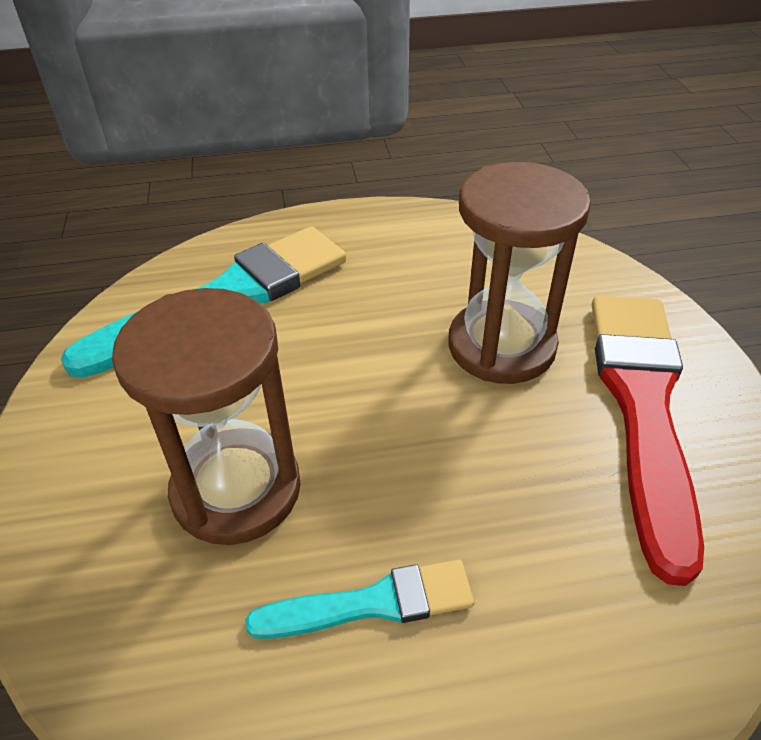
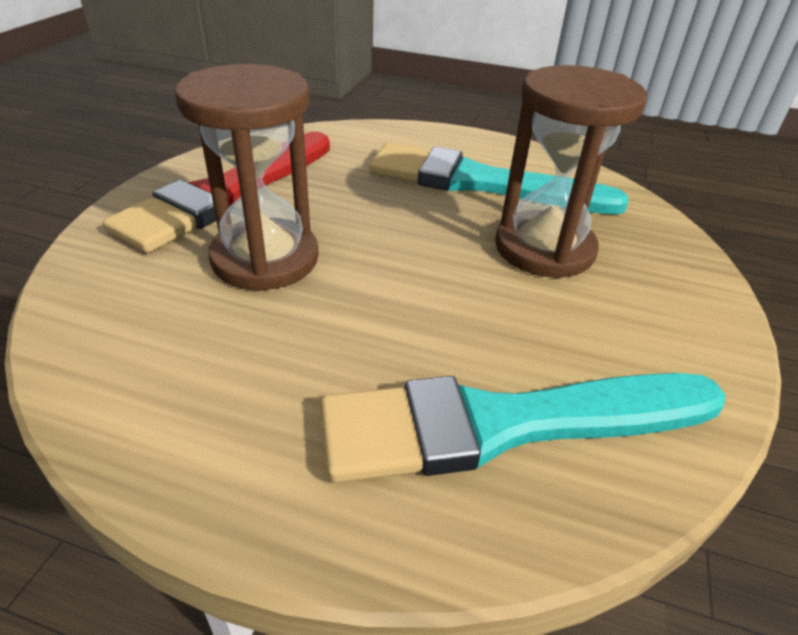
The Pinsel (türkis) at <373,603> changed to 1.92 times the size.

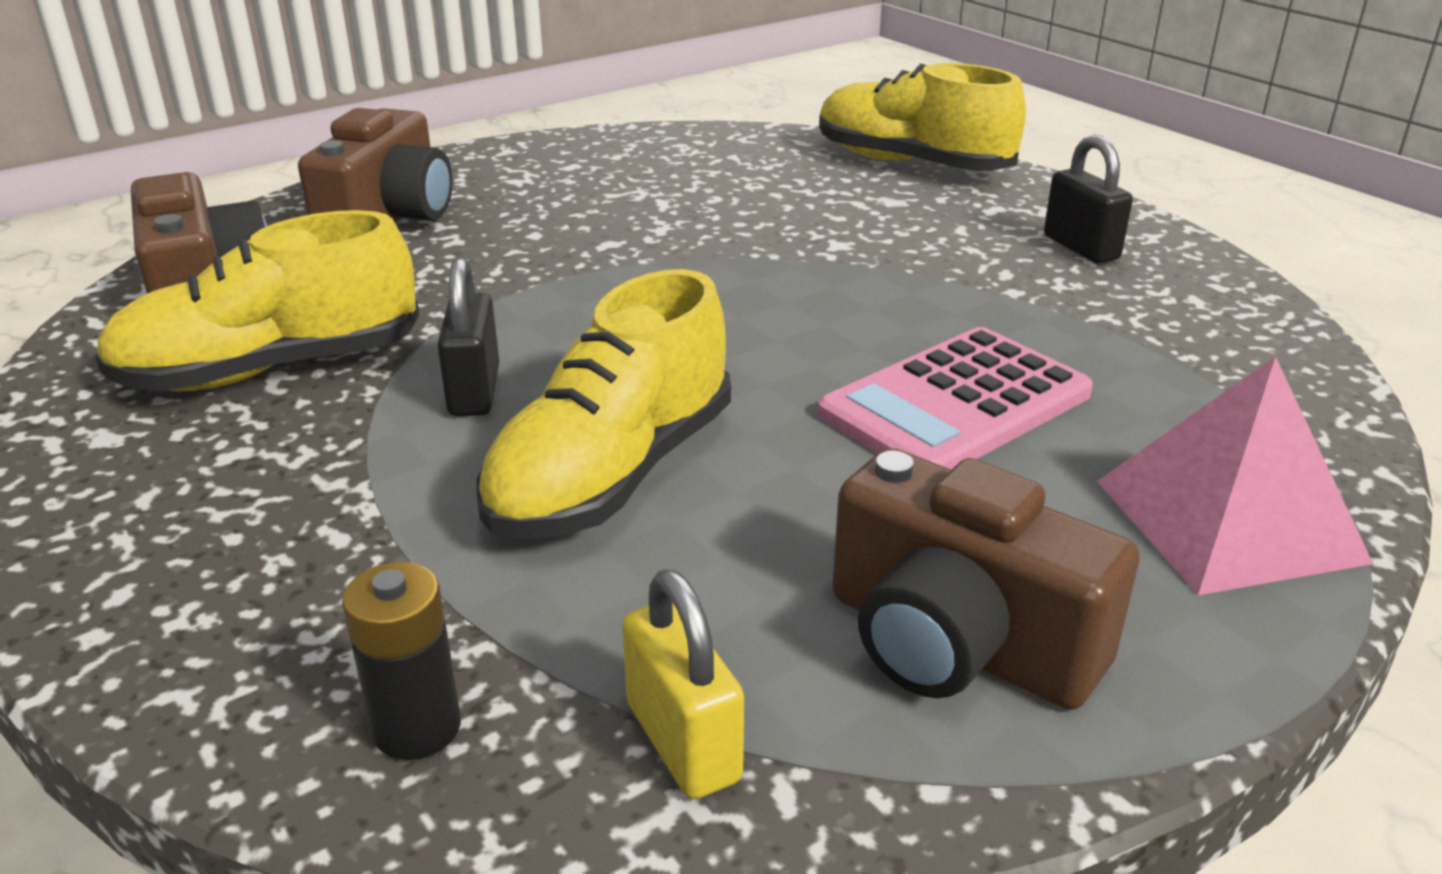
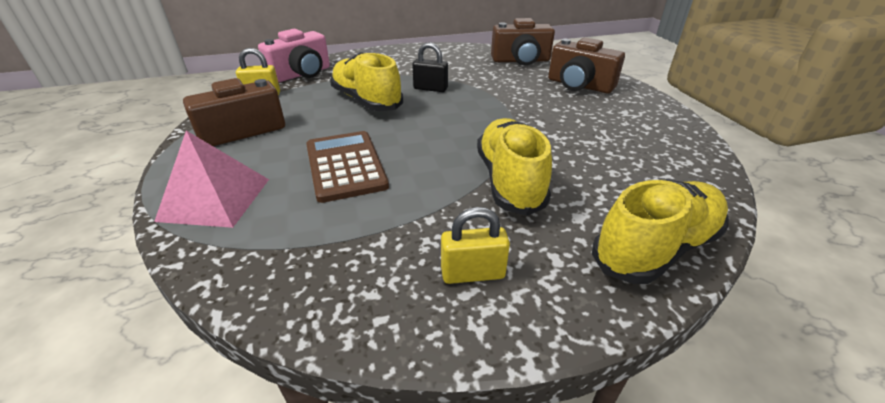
The Schuh (gelb) moved from <271,369> to <509,180>.
The Batterie (schwarz) at <417,728> was replaced by the Kamera (rosa) at <301,74>.
The Taschenrechner (rosa) at <956,404> became the Taschenrechner (braun) at <345,166>.
The Vorhängeschloss (schwarz) at <1081,247> became the Vorhängeschloss (gelb) at <472,273>.

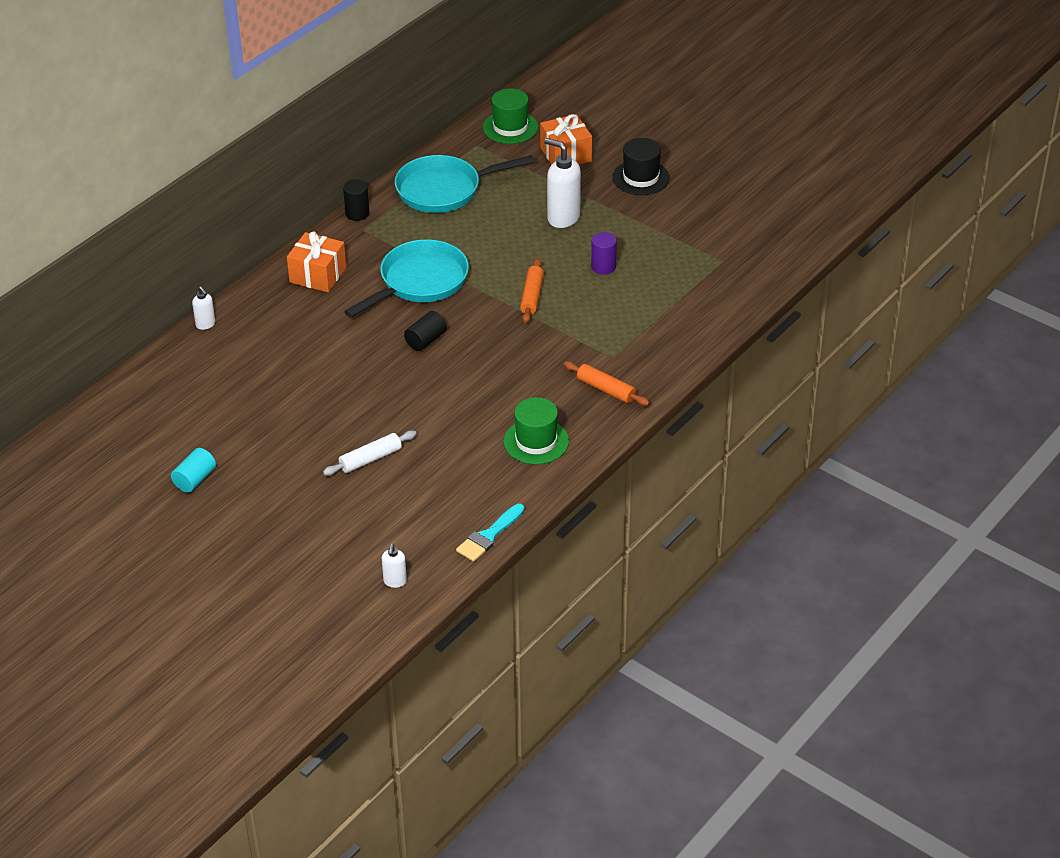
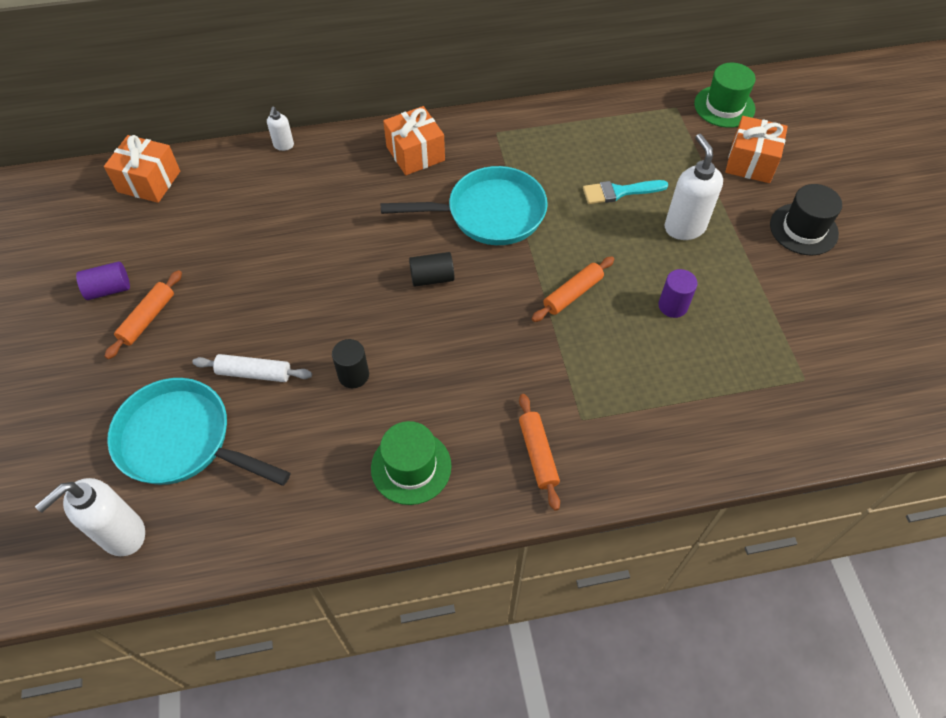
The Geschenk (orange) at <149,181> appeared.
The Nudelholz (orange) at <148,319> appeared.
The Vollzylinder (schwarz) moved from <357,213> to <353,375>.
The Pfanne (türkis) moved from <444,190> to <181,440>.
The Pinsel (türkis) moved from <489,536> to <619,192>.
The Vollzylinder (türkis) at <195,479> became the Vollzylinder (lila) at <109,289>.
The Seifenspender (weiß) at <395,582> changed to 1.93 times the size.

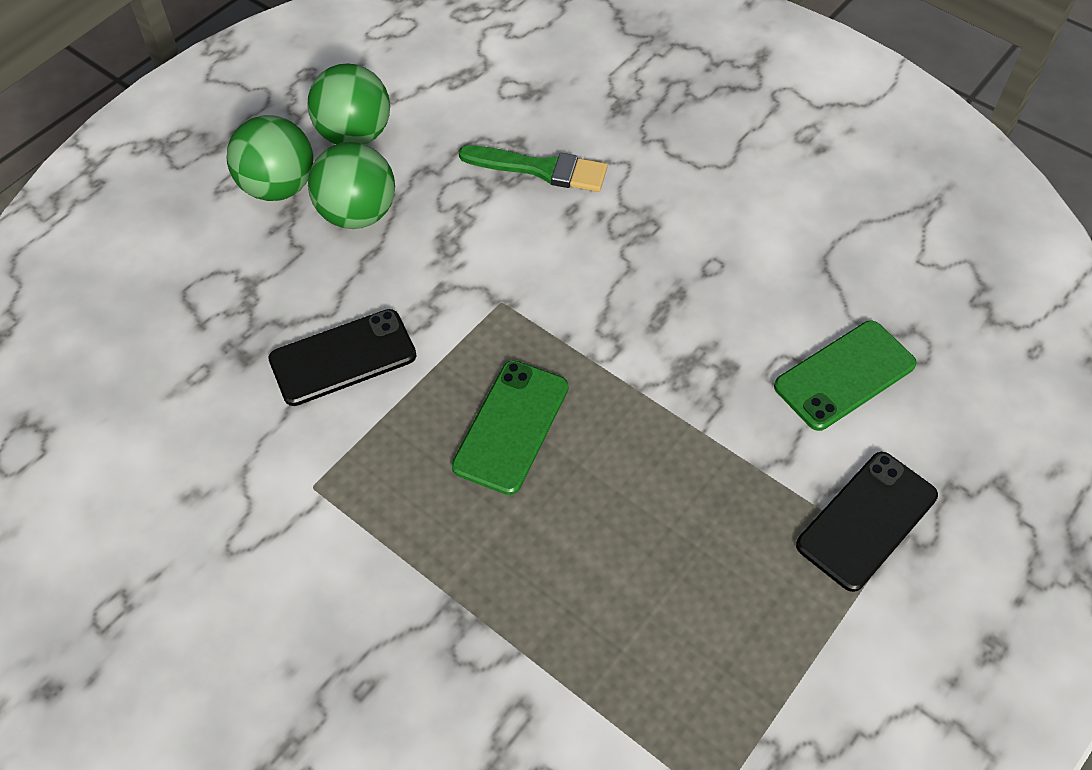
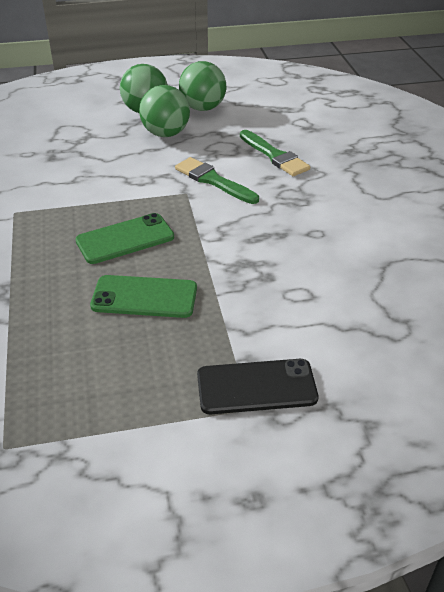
The Handy (schwarz) at <343,358> disappeared.
The Pinsel (grün) at <213,180> appeared.
The Handy (grün) moved from <844,375> to <144,297>.

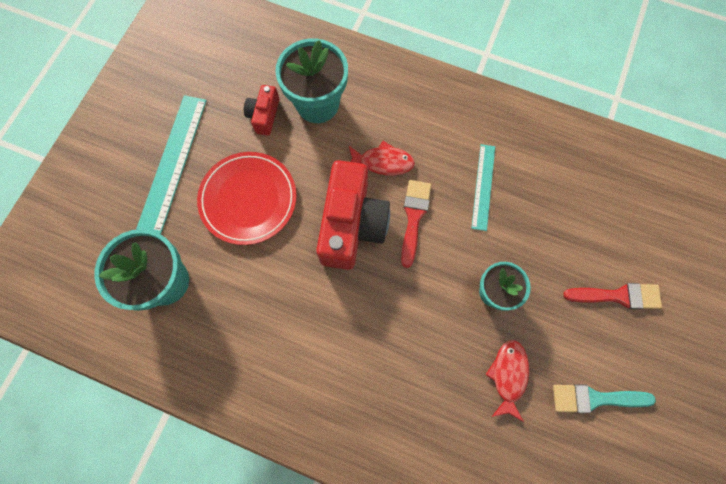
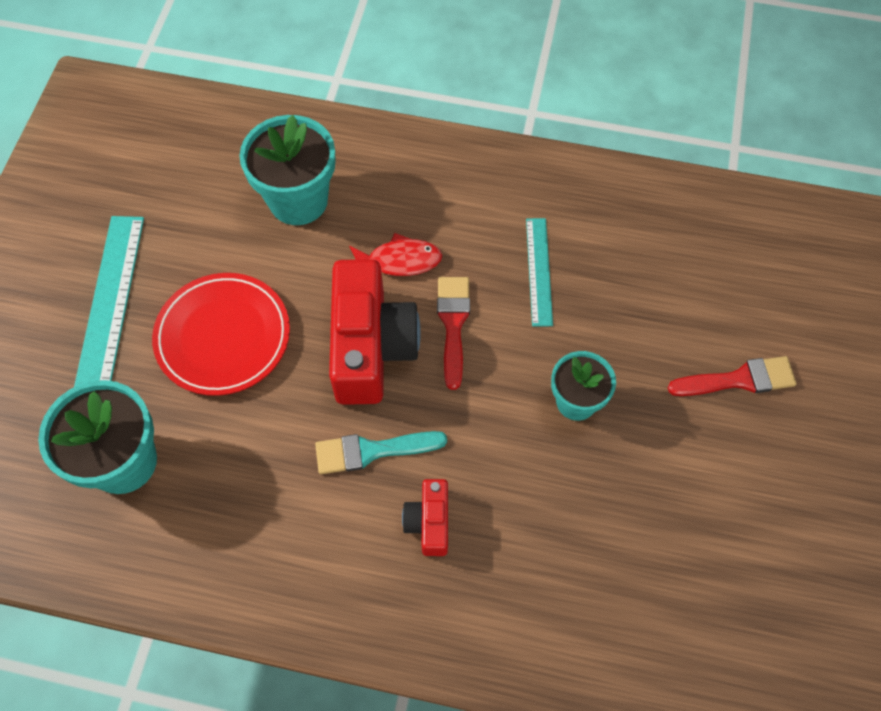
The Fisch (rot) at <508,375> disappeared.
The Kamera (rot) moved from <264,115> to <429,522>.
The Pinsel (türkis) moved from <595,398> to <372,451>.

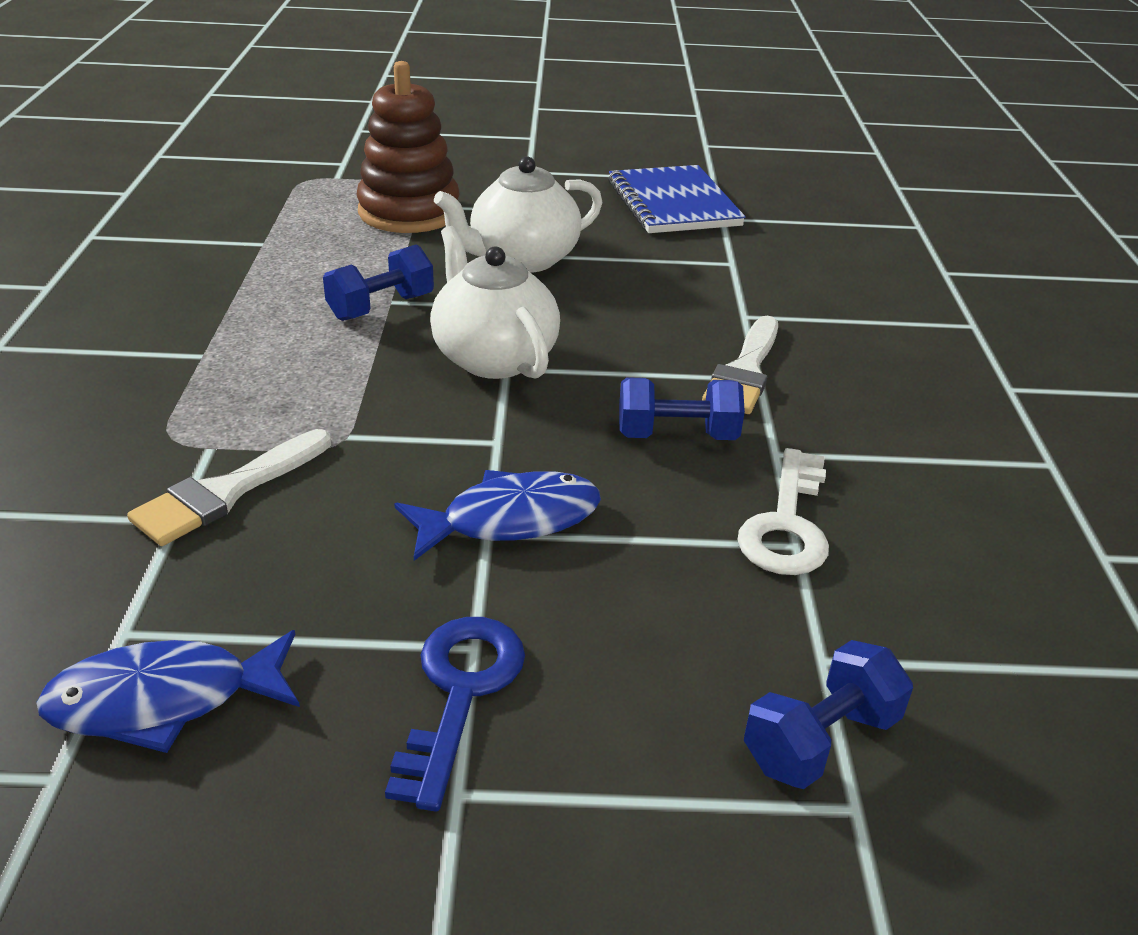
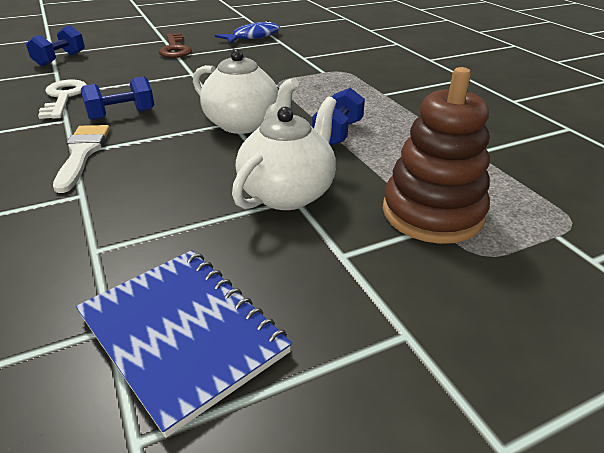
The Pinsel (weiß) at <226,492> disappeared.
The Fisch (blau) at <510,519> disappeared.
The Schlüssel (blau) at <460,693> became the Schlüssel (braun) at <175,49>.

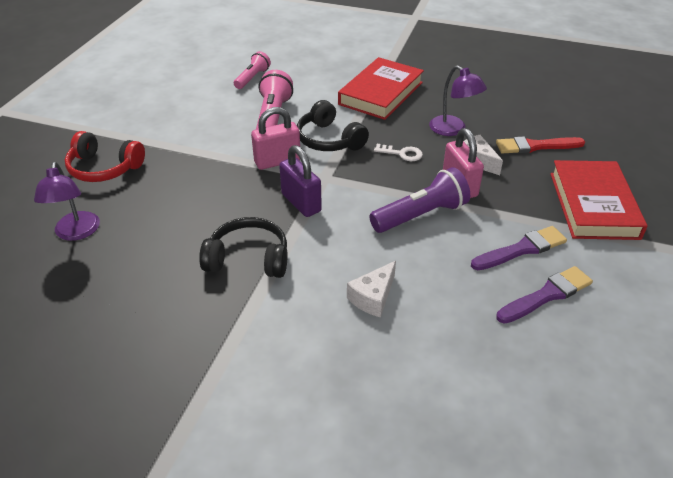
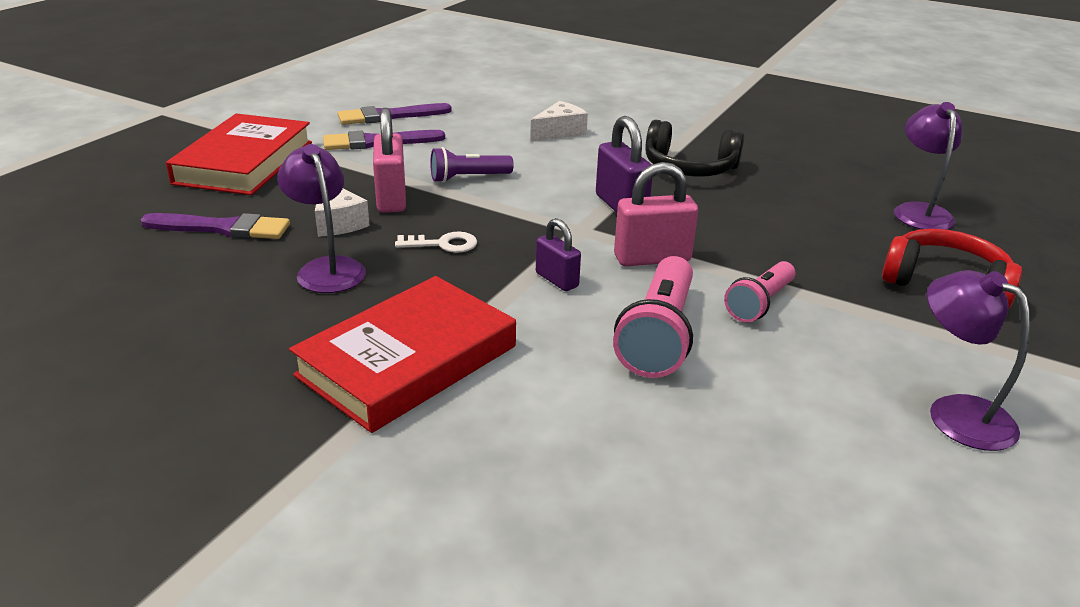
The Lampe (lila) at <955,413> appeared.
The Taschenlampe (rosa) moved from <252,78> to <759,304>.
The Kopfhörer (schwarz) at <329,140> was replaced by the Vorhängeschloss (lila) at <557,280>.
The Pinsel (rot) at <535,146> became the Pinsel (lila) at <222,228>.
The Schlüssel (weiß) at <402,154> turned 150 degrees clockwise.
The Taschenlampe (lila) at <421,215> changed to 0.63 times the size.

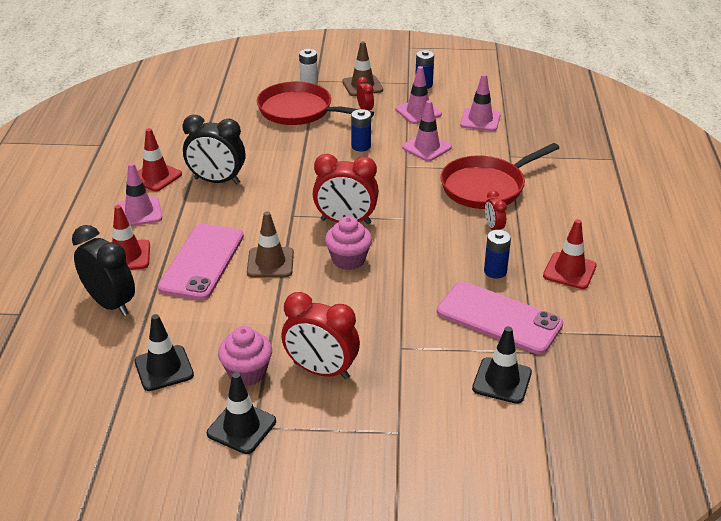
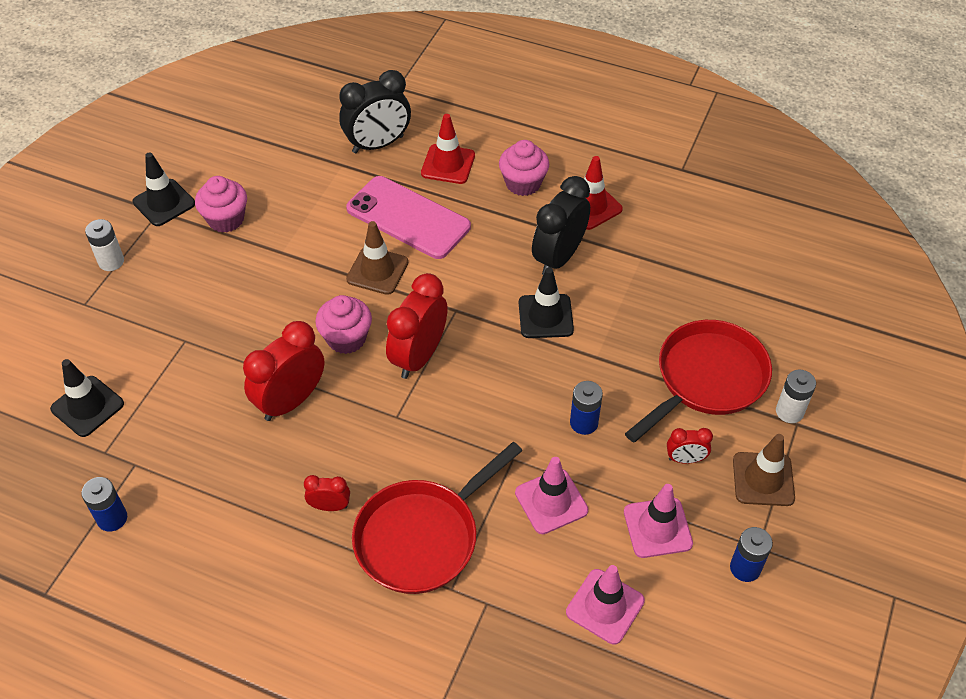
The Handy (rosa) at <499,318> disappeared.
The Leitkegel (rot) at <569,271> disappeared.
The Batterie (weiß) at <111,261> appeared.
The Leitkegel (schwarz) moved from <164,368> to <545,316>.
The Wecker (rot) moved from <321,370> to <291,401>.
The Batterie (blau) moved from <495,271> to <112,518>.
The Leitkegel (rosa) at <139,212> was replaced by the Muffin (rosa) at <523,183>.
The Pfanne (rot) at <486,187> turned 120 degrees counterclockwise.

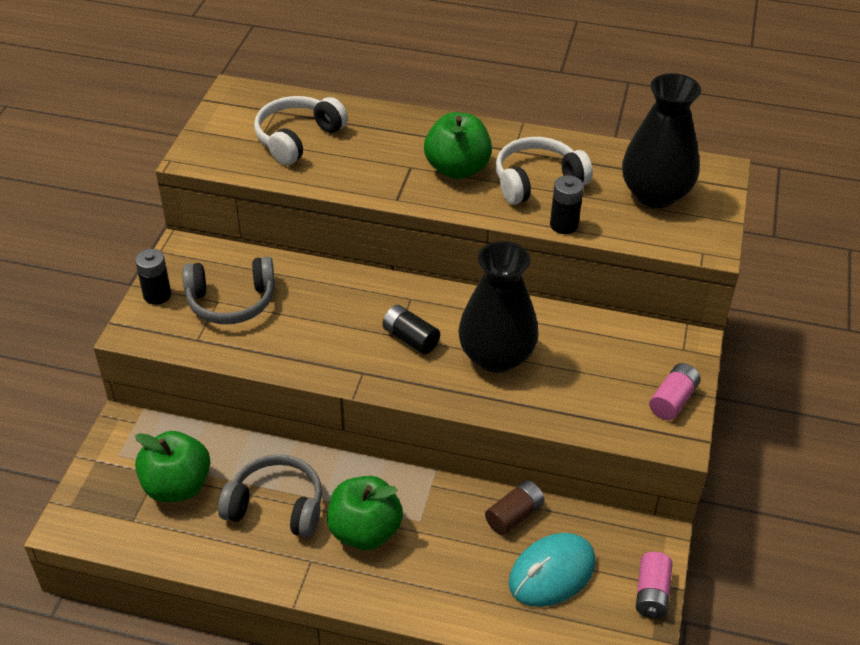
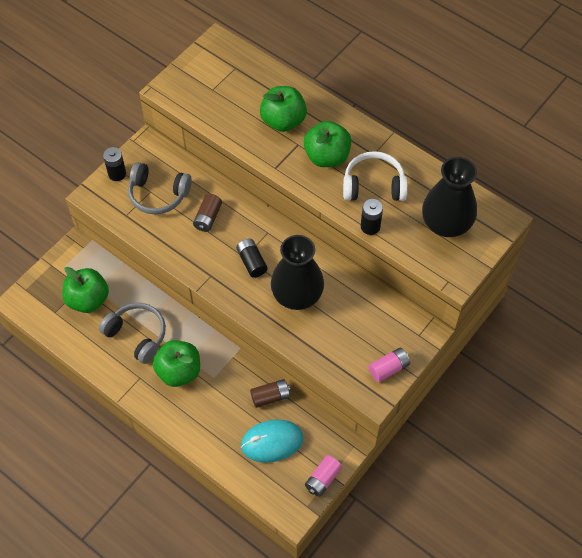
The Kopfhörer (weiß) at <298,138> disappeared.
The Batterie (braun) at <208,218> appeared.
The Apfel (grün) at <283,121> appeared.

